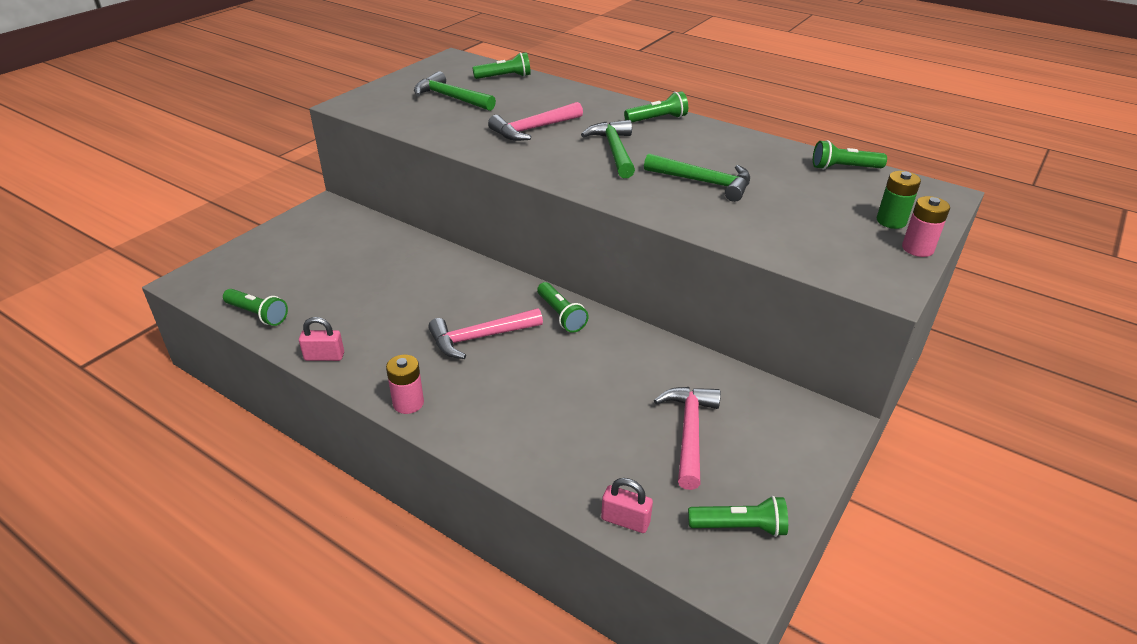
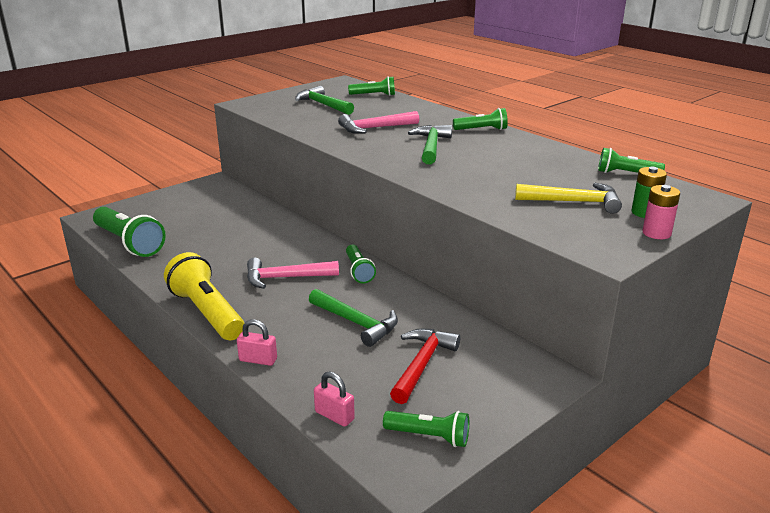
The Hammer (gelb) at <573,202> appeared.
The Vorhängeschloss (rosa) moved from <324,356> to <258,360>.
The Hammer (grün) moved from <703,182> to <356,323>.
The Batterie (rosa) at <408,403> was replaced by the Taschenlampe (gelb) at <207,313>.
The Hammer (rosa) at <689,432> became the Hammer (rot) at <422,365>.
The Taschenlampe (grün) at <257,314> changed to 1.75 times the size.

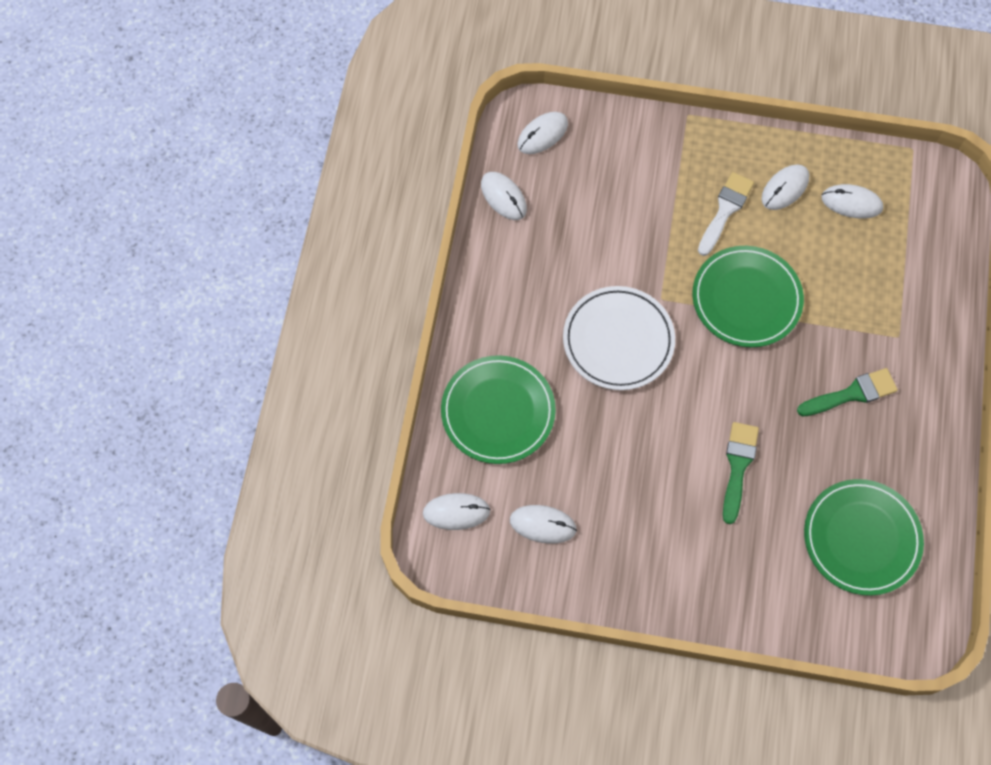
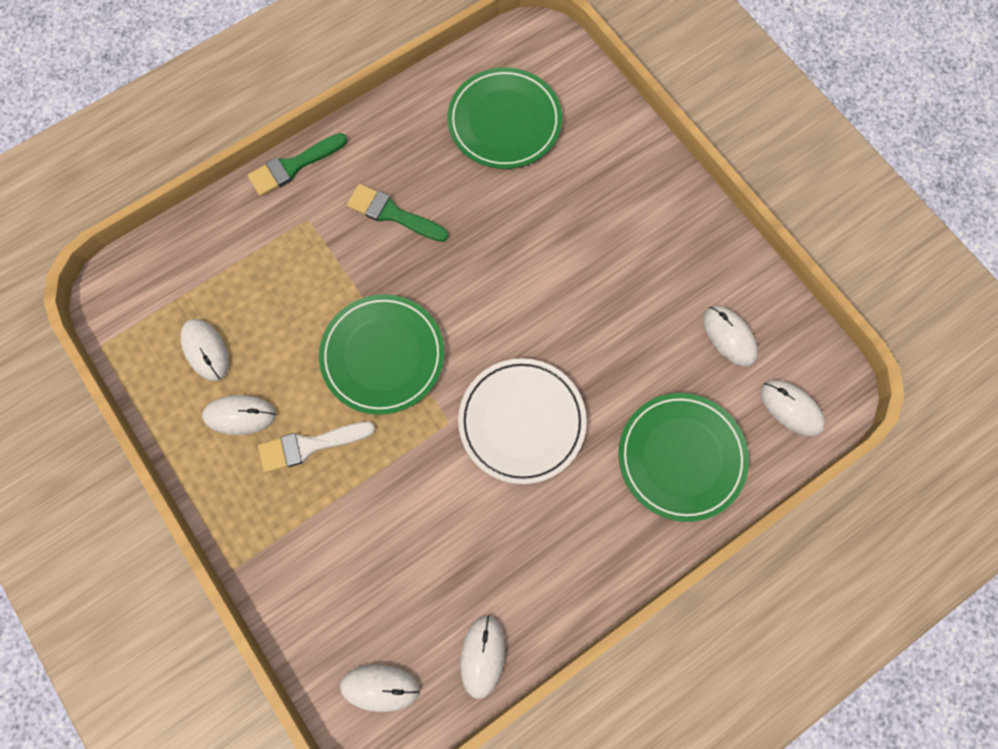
The Pinsel (grün) moved from <738,466> to <293,166>.

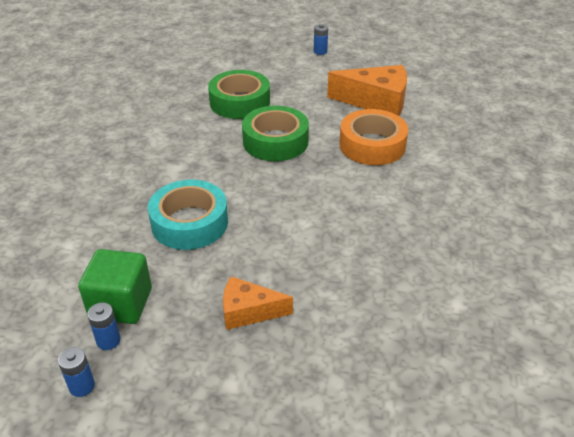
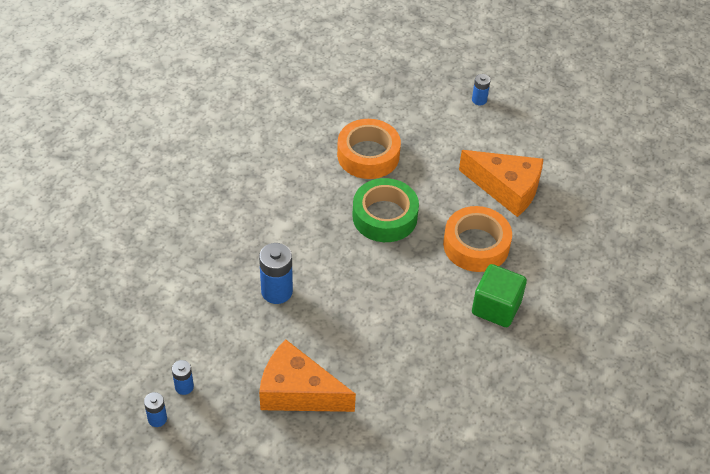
The Kubus (grün) moved from <121,304> to <496,307>.
The Klebeband (türkis) at <190,223> was replaced by the Batterie (blau) at <277,291>.
The Klebeband (grün) at <240,102> became the Klebeband (orange) at <368,155>.
The Käse (orange) at <248,311> changed to 1.65 times the size.

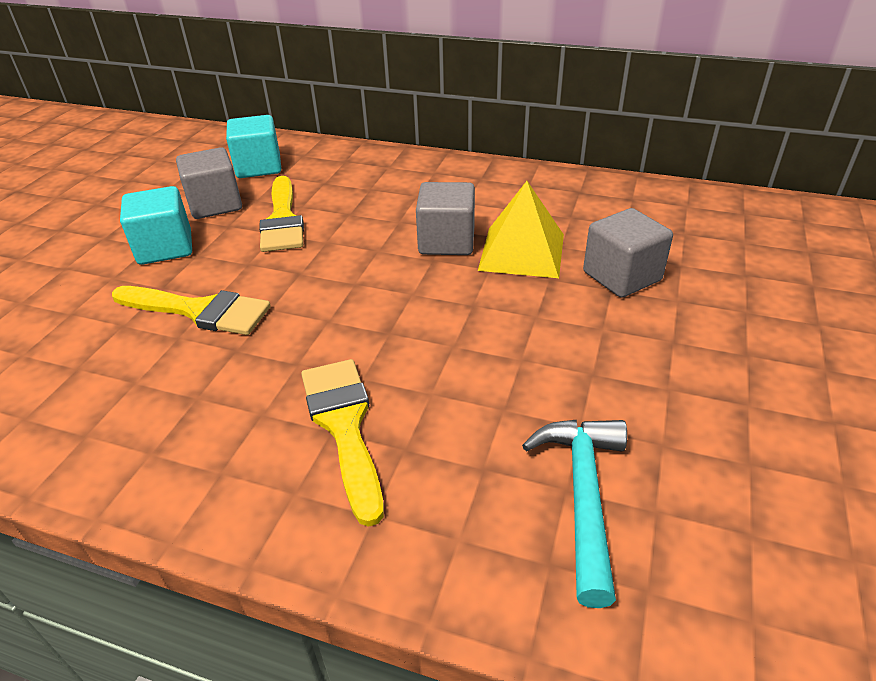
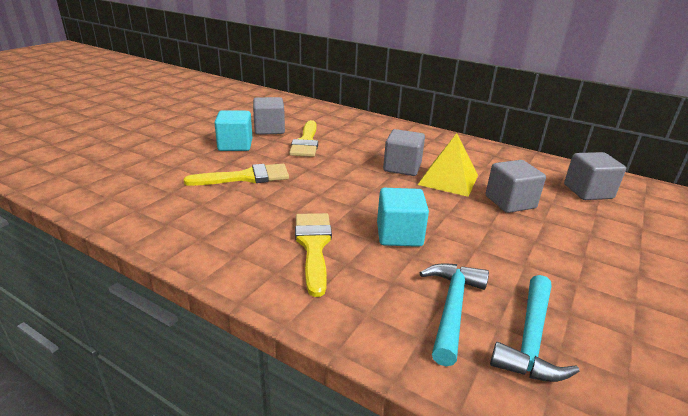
The Hammer (türkis) at <530,339> appeared.
The Kubus (grau) at <588,191> appeared.
The Kubus (türkis) moved from <258,167> to <399,235>.
The Pinsel (gelb) at <199,311> turned 45 degrees counterclockwise.

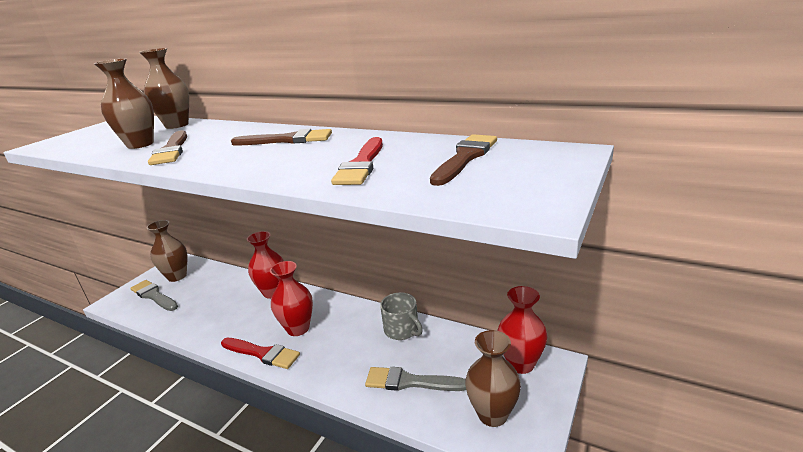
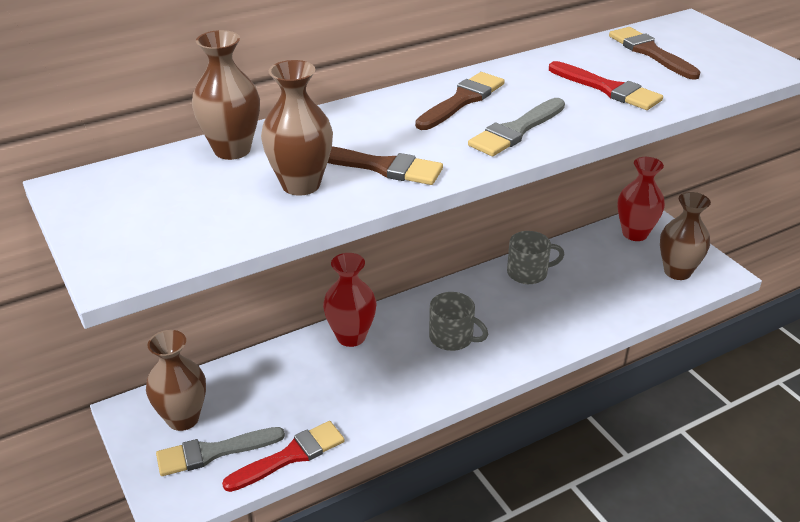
The Pinsel (rot) moved from <262,353> to <290,456>.
The Pinsel (grau) moved from <410,382> to <516,130>.
The Vase (rot) at <298,328> was replaced by the Tasse (grau) at <452,338>.

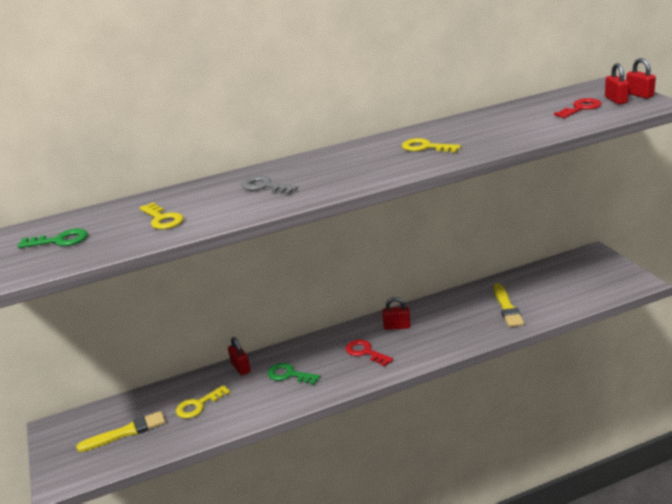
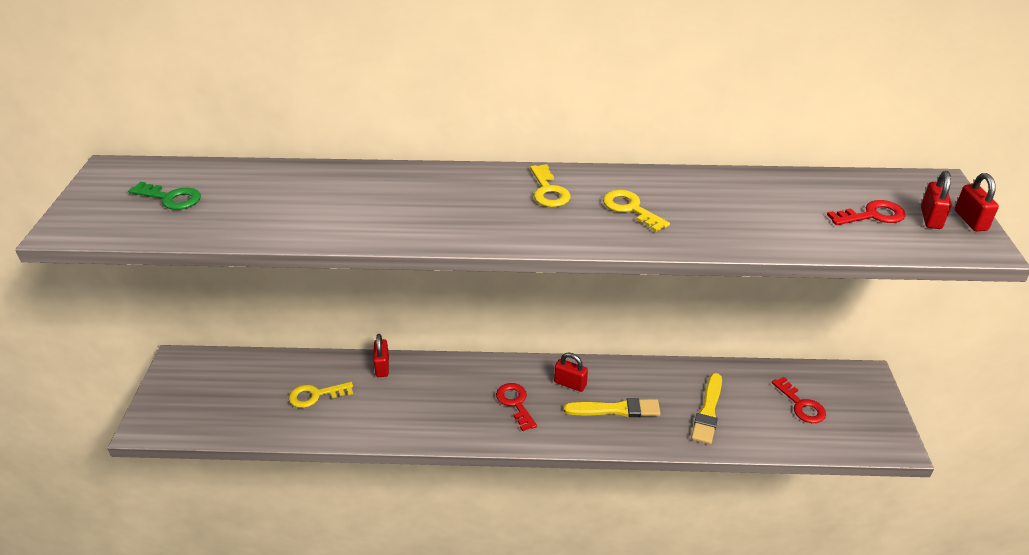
The Schlüssel (grau) at <264,186> disappeared.
The Schlüssel (grün) at <289,375> disappeared.
The Schlüssel (rot) at <801,405> appeared.
The Pinsel (gelb) moved from <126,432> to <616,409>.
The Schlüssel (gelb) moved from <162,219> to <548,191>.

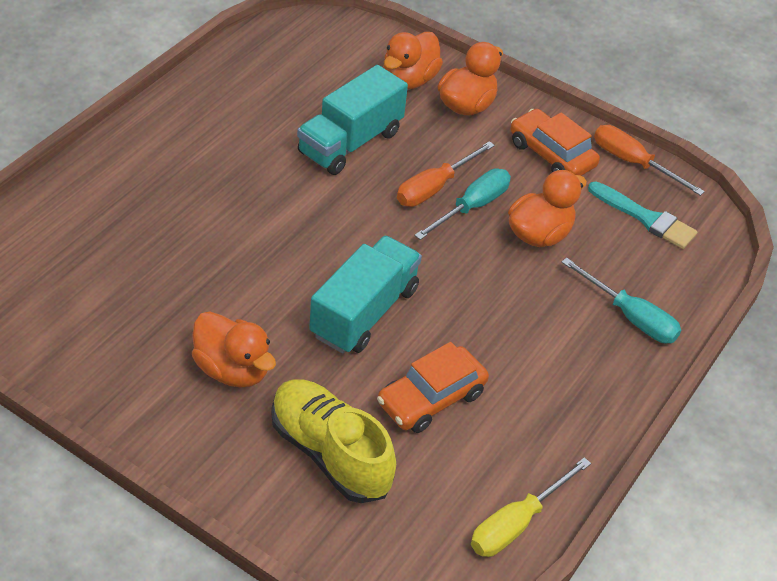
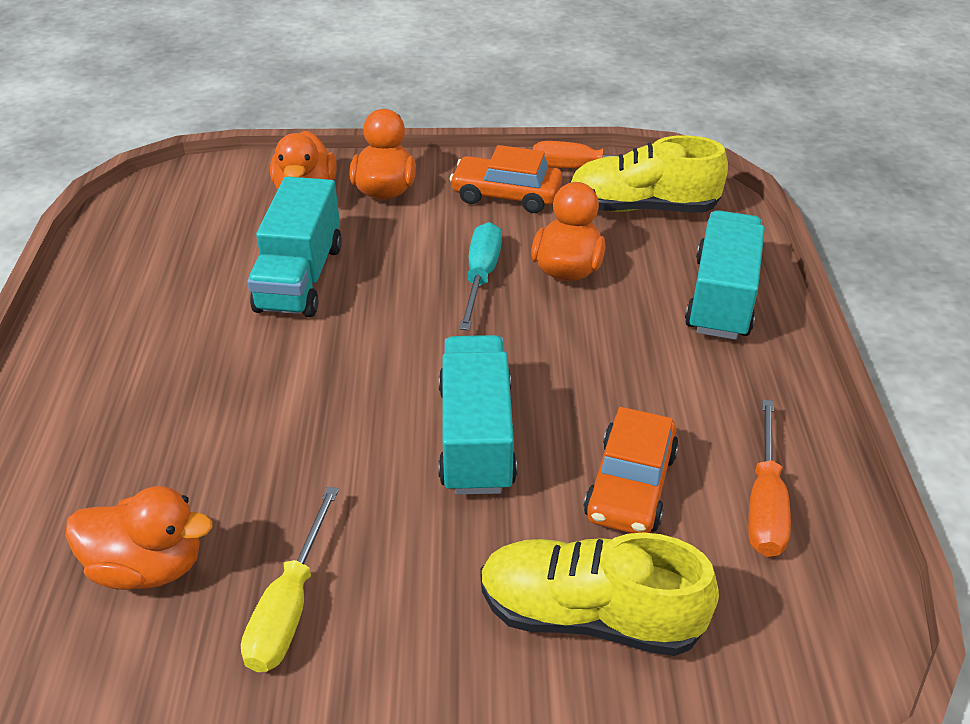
The Ente (orange) moved from <233,369> to <148,566>.
The Schraubenzieher (orange) moved from <434,187> to <764,503>.
The Schraubenzieher (gelb) moved from <516,523> to <289,606>.
The Schraubenzieher (türkis) at <630,317> was replaced by the Lastwagen (türkis) at <721,298>.
The Pinsel (türkis) at <646,218> was replaced by the Schuh (gelb) at <642,207>.

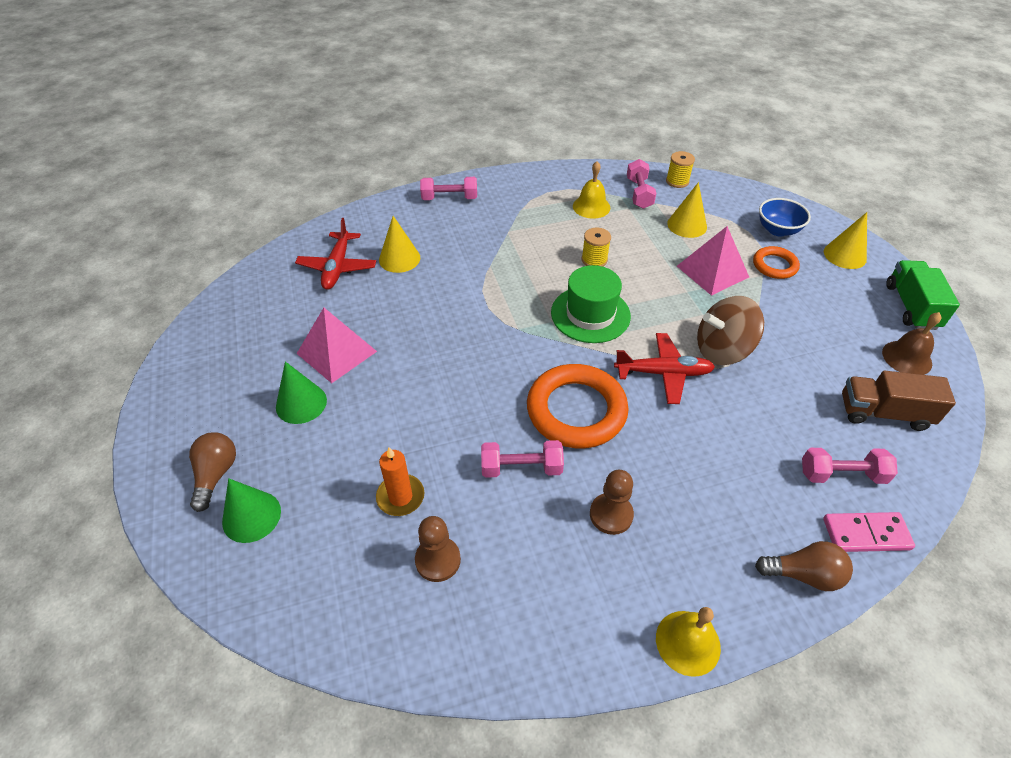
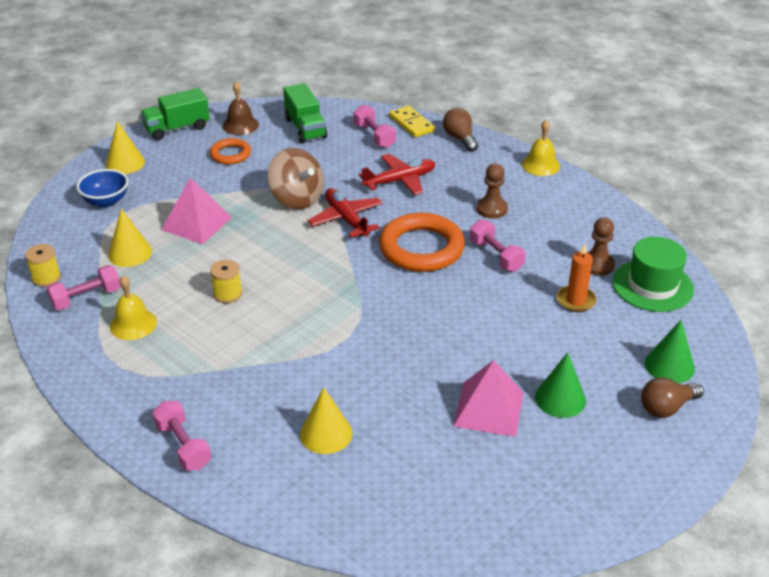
The Flugzeug (rot) moved from <337,267> to <400,181>.
The Hut (grün) moved from <590,314> to <652,285>.
The Ring (orange) moved from <774,265> to <230,154>.
The Dominostein (rosa) at <866,534> became the Dominostein (gelb) at <411,124>.
The Lastwagen (braun) at <883,413> became the Lastwagen (grün) at <305,128>.

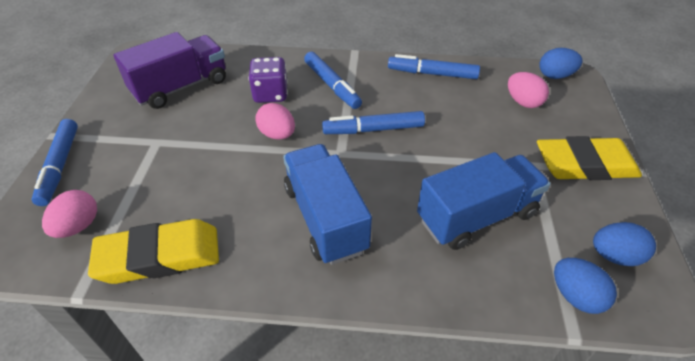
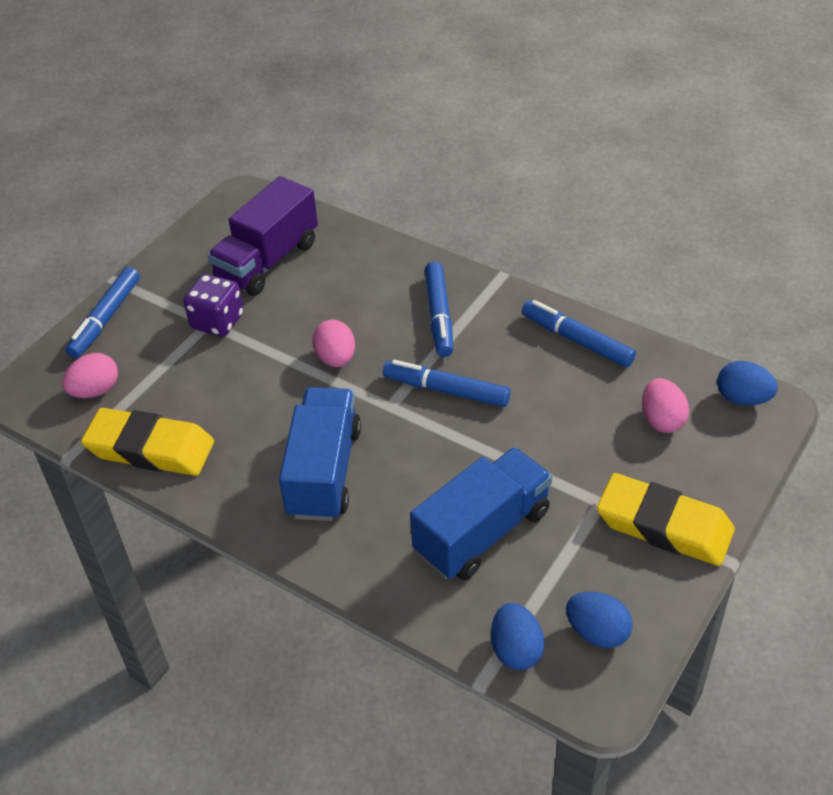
The Spielwürfel (lila) moved from <270,94> to <217,321>.
The Lastwagen (lila) at <180,87> turned 135 degrees clockwise.
The Lastwagen (blau) at <476,216> turned 45 degrees counterclockwise.

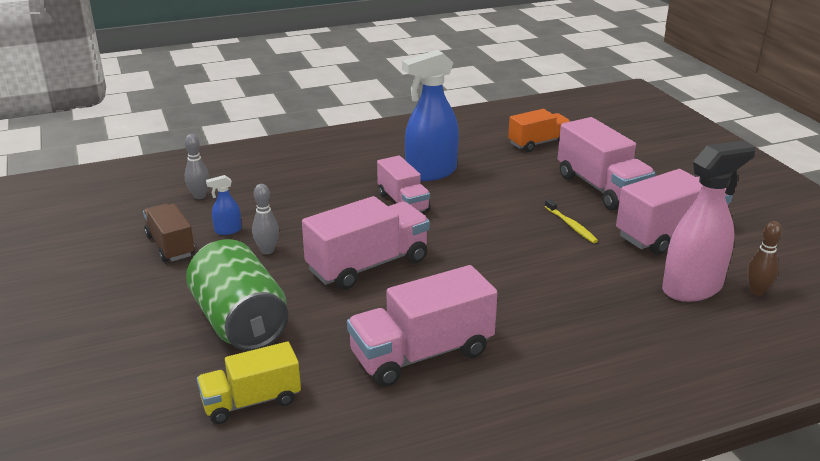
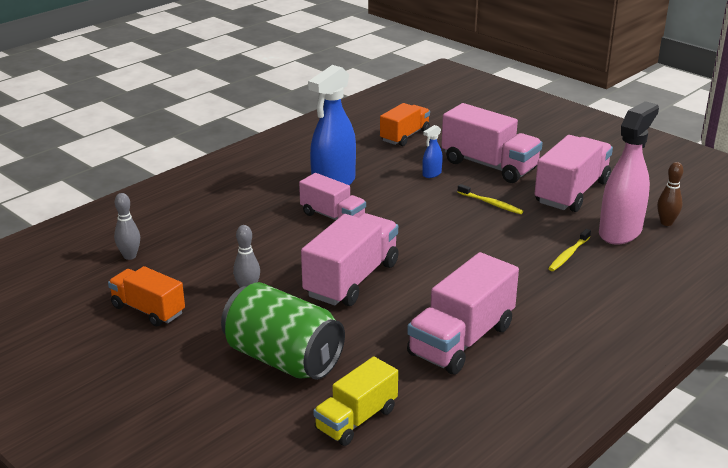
The Zahnbürste (gelb) at <568,254> appeared.
The Sprühflasche (blau) moved from <228,230> to <431,174>.
The Lastwagen (braun) at <170,246> became the Lastwagen (orange) at <148,310>.

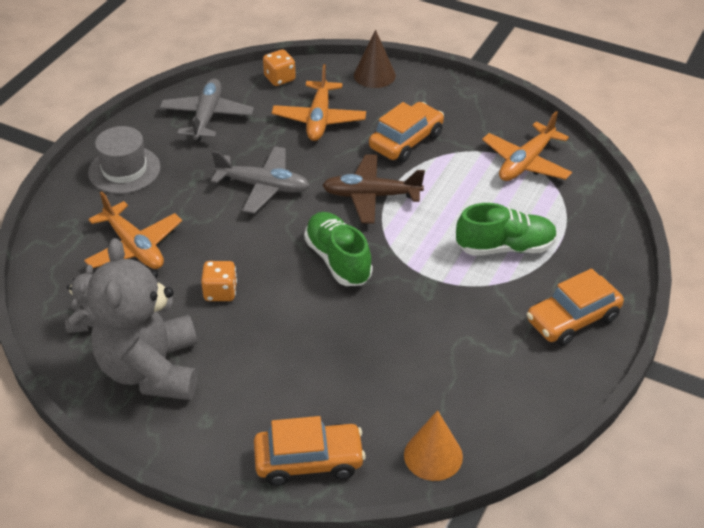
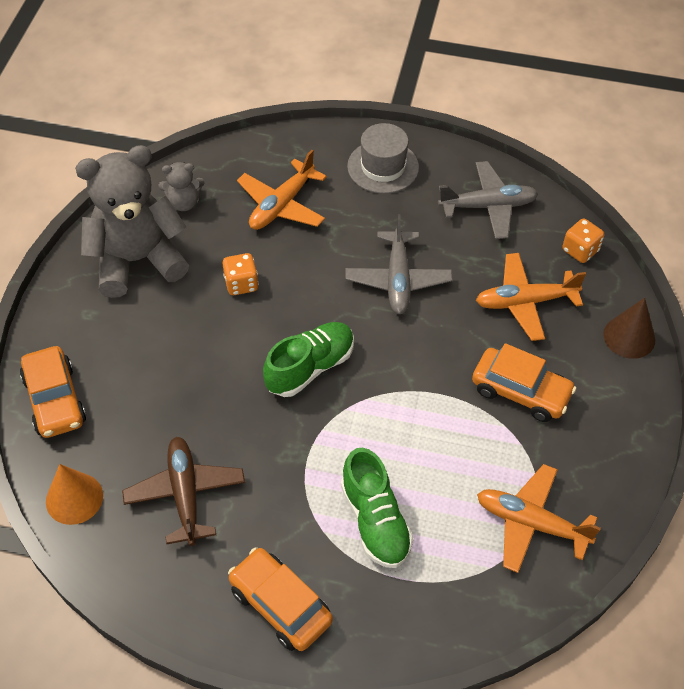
The Flugzeug (braun) moved from <371,196> to <185,494>.

